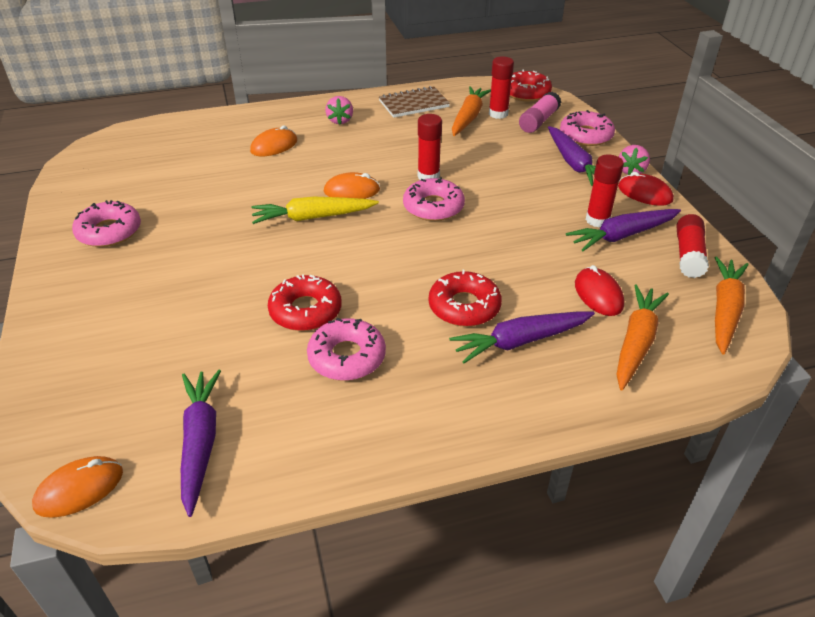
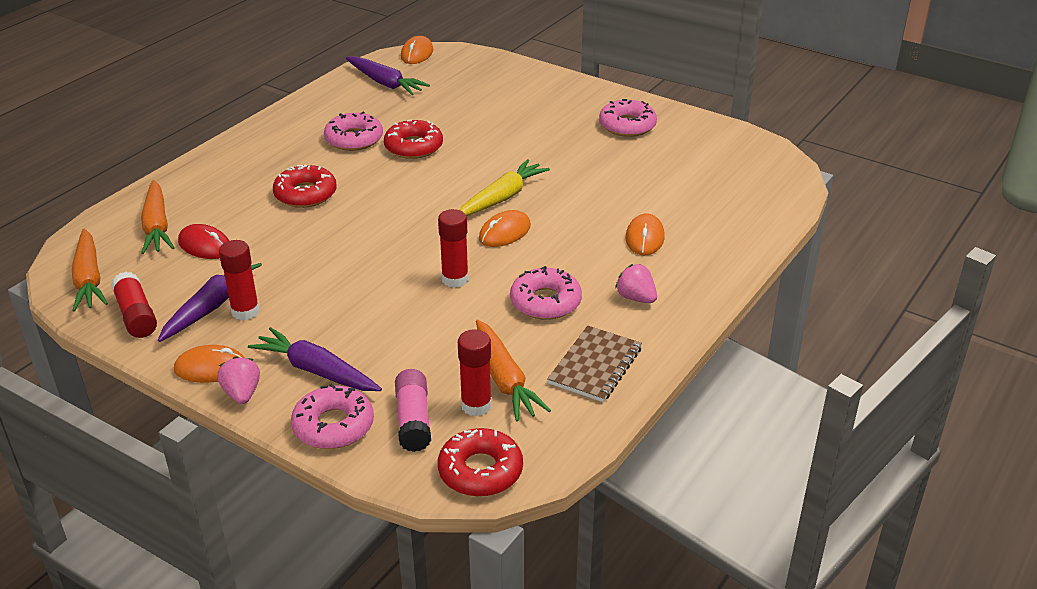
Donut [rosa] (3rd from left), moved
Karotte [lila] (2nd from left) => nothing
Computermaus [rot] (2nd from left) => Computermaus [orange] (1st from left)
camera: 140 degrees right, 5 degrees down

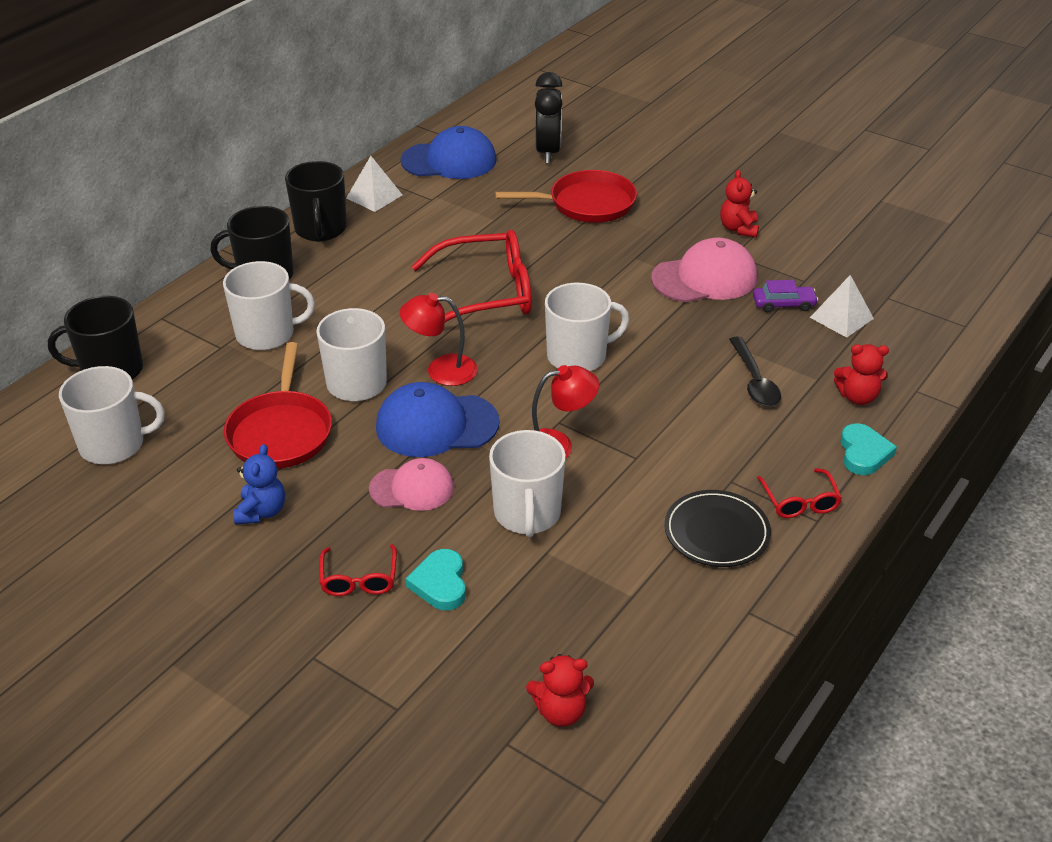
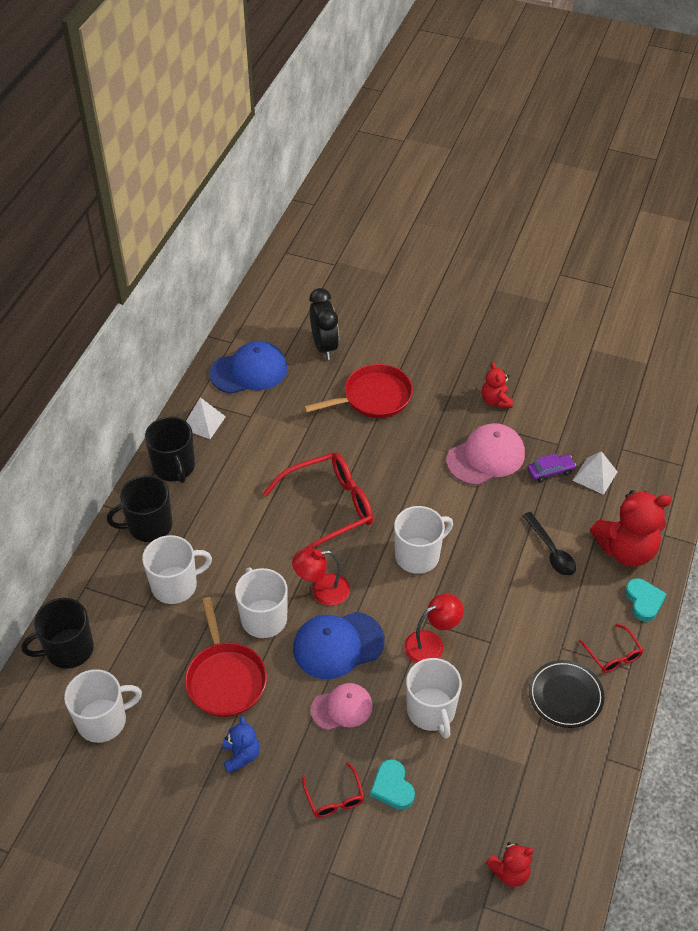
Teddybär [rot] (3rd from left), x1.88
camera: 15 degrees left, 10 degrees up

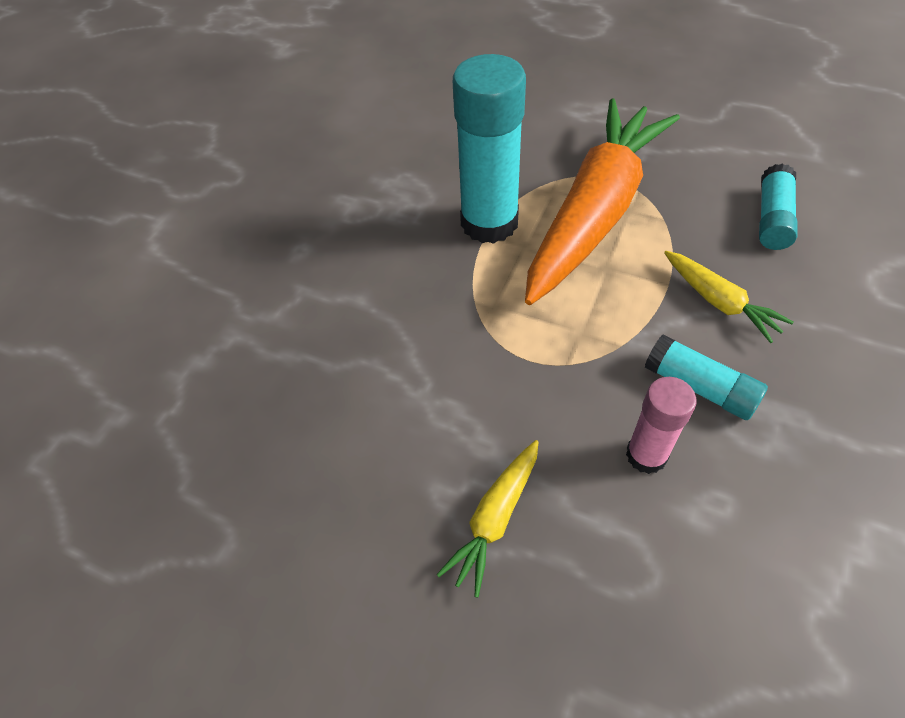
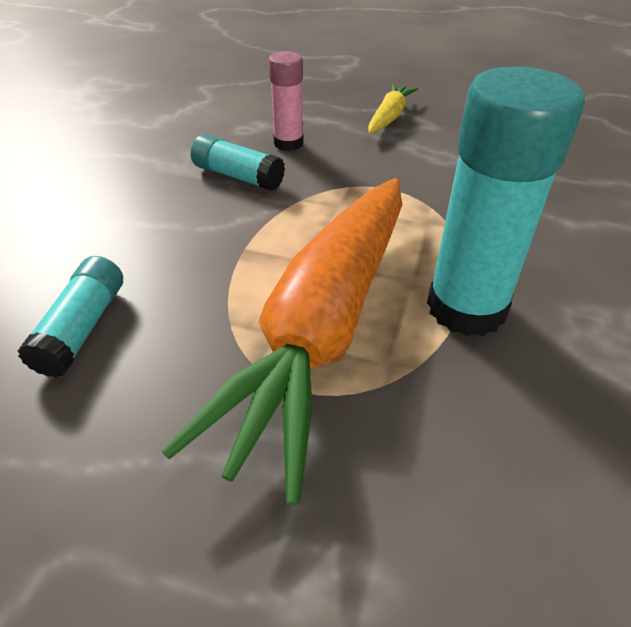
Karotte [gelb] (2nd from left) => nothing
camera: 170 degrees right, 10 degrees down

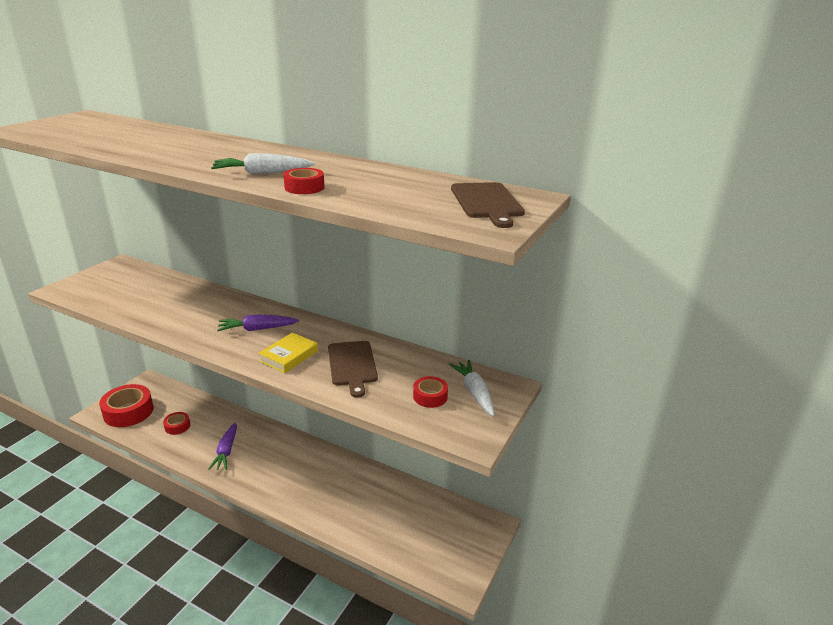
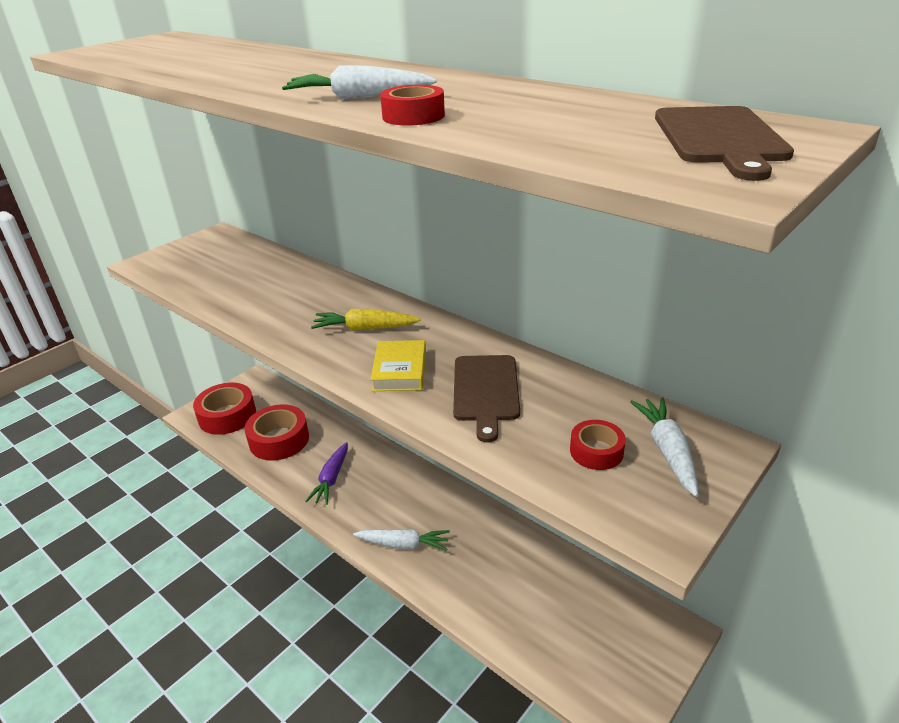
Klebeband [rot] (2nd from left), x1.97
Karotte [lila] (2nd from left) => Karotte [gelb]
Buch [gelb], 45 degrees counterclockwise
nothing => Karotte [weiß] (2nd from left)
camera: 15 degrees right, 5 degrees up

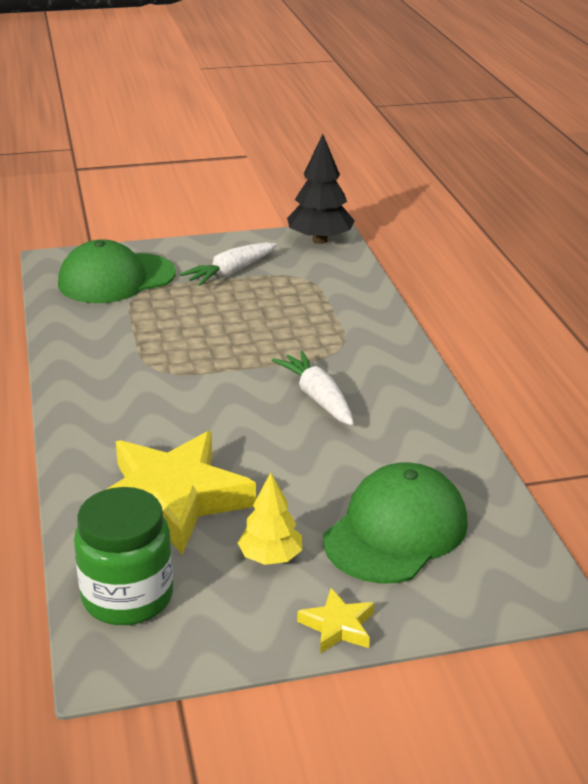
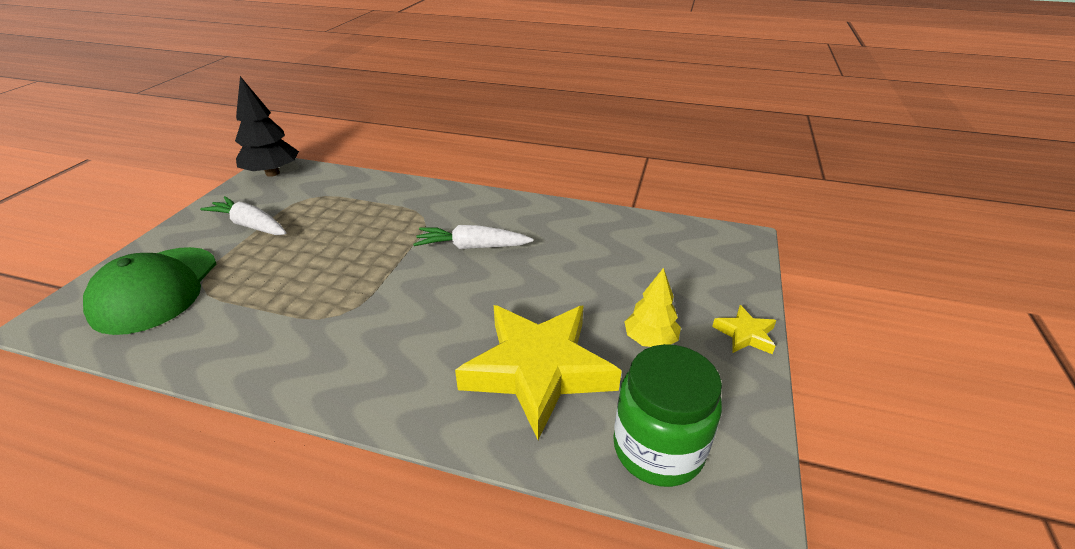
Karotte [weiß] (1st from left), 135 degrees clockwise
Kappe [grün] (2nd from left) => nothing
camera: 60 degrees left, 5 degrees up

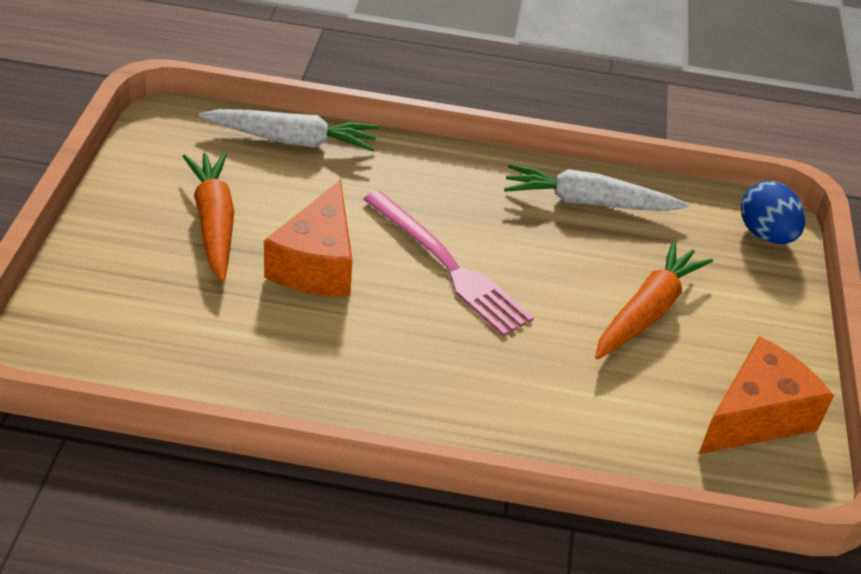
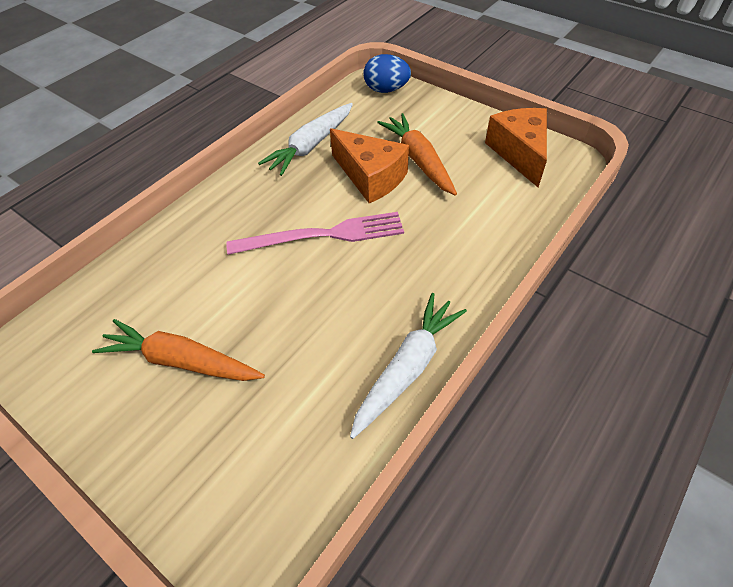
Karotte [weiß] (1st from left in the first image) => Karotte [weiß] (2nd from left), moved
Käse [orange] (1st from left), moved
camera: 55 degrees left, 10 degrees up

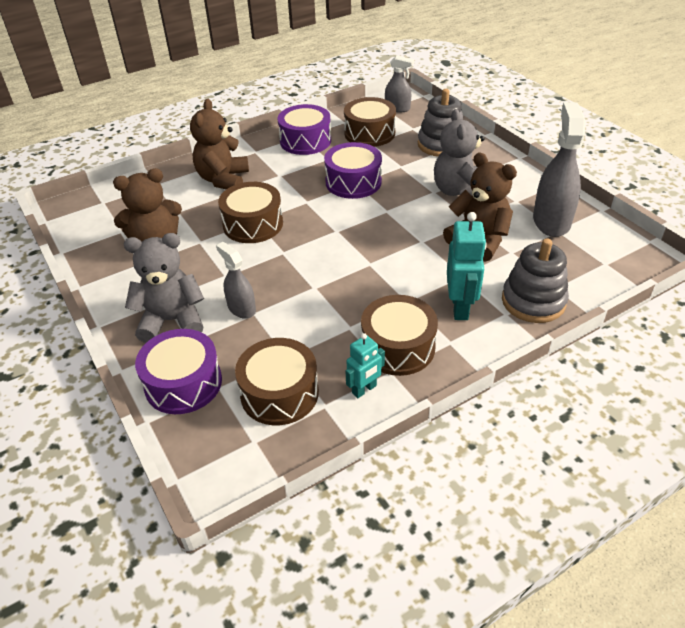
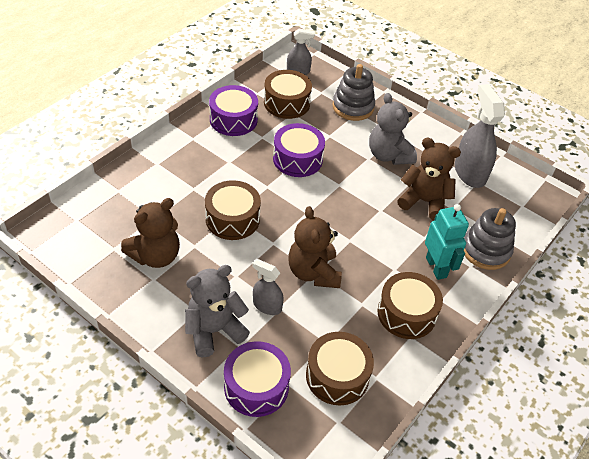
Teddybär [braun] (2nd from left), moved
Roboter [türkis] (1st from left) => nothing
camera: 25 degrees left, 5 degrees up

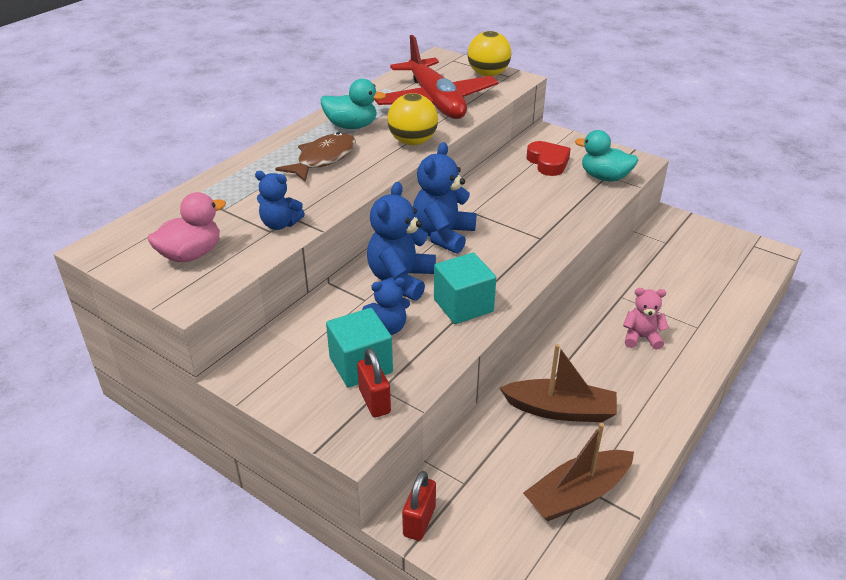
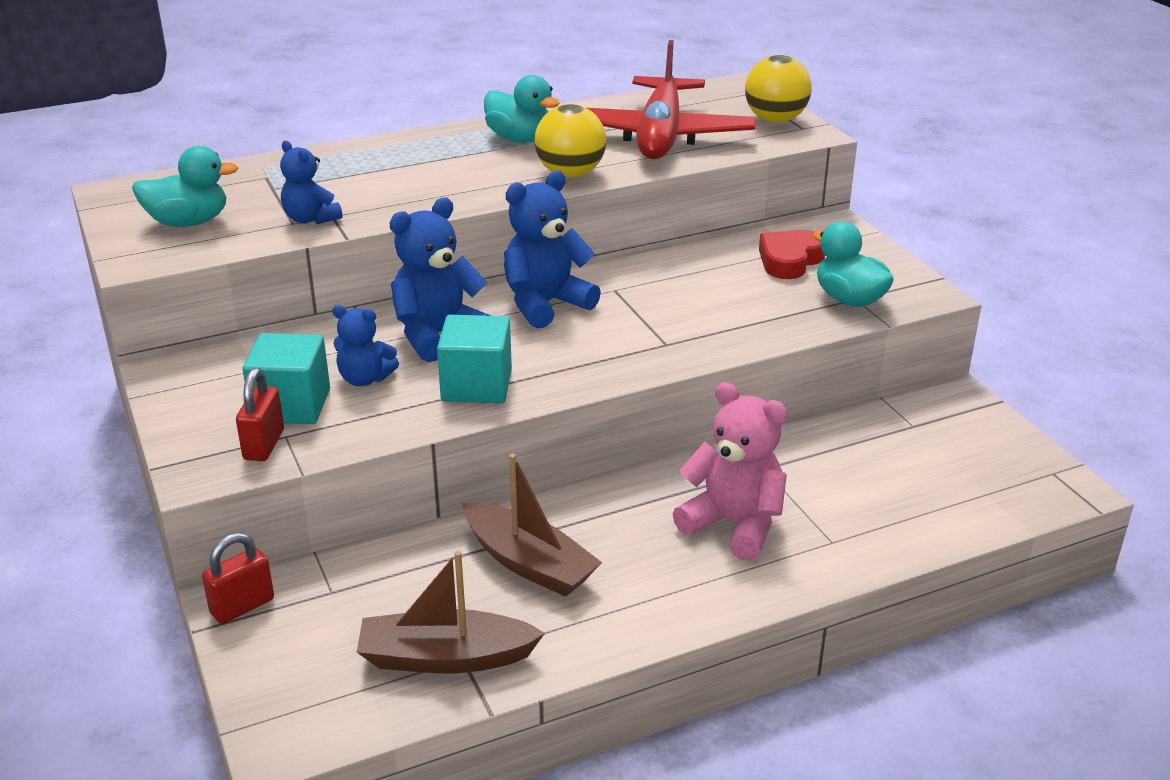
Ente [rosa] => Ente [türkis] (1st from left)
Fisch [braun] => nothing
Herz [rot], 150 degrees counterclockwise
Teddybär [rosa], x1.66
camera: 30 degrees right, 5 degrees down

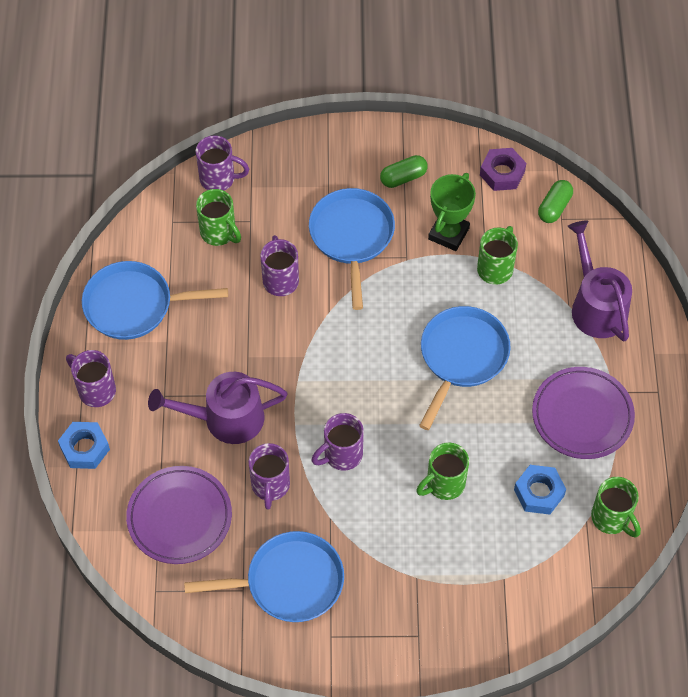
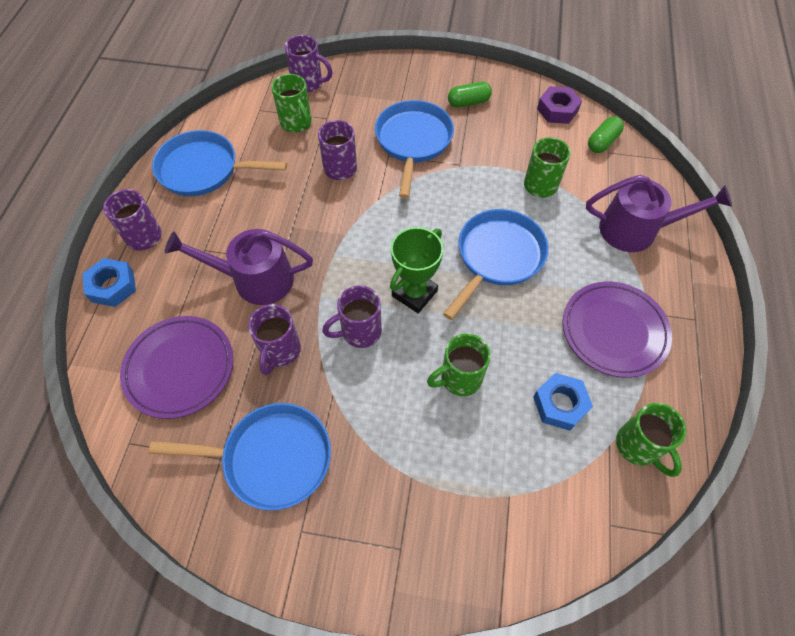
Pokal [grün], moved
Gießkanne [lila] (2nd from left), 105 degrees clockwise
camera: 10 degrees right, 0 degrees up

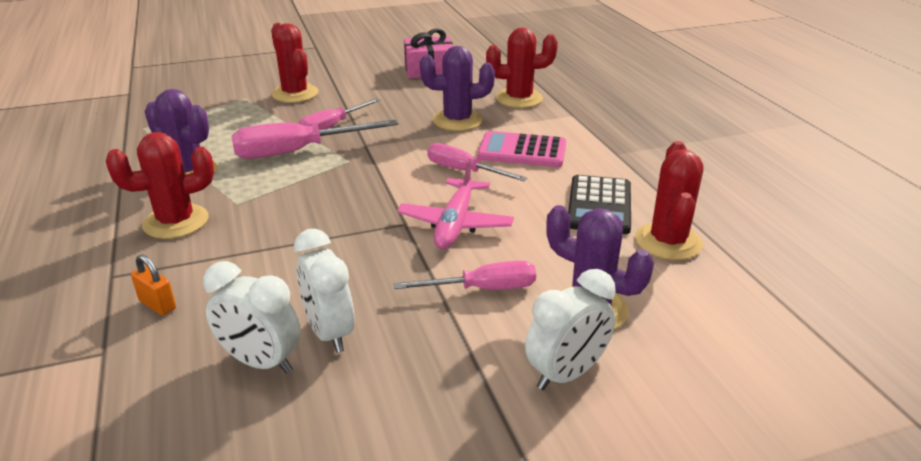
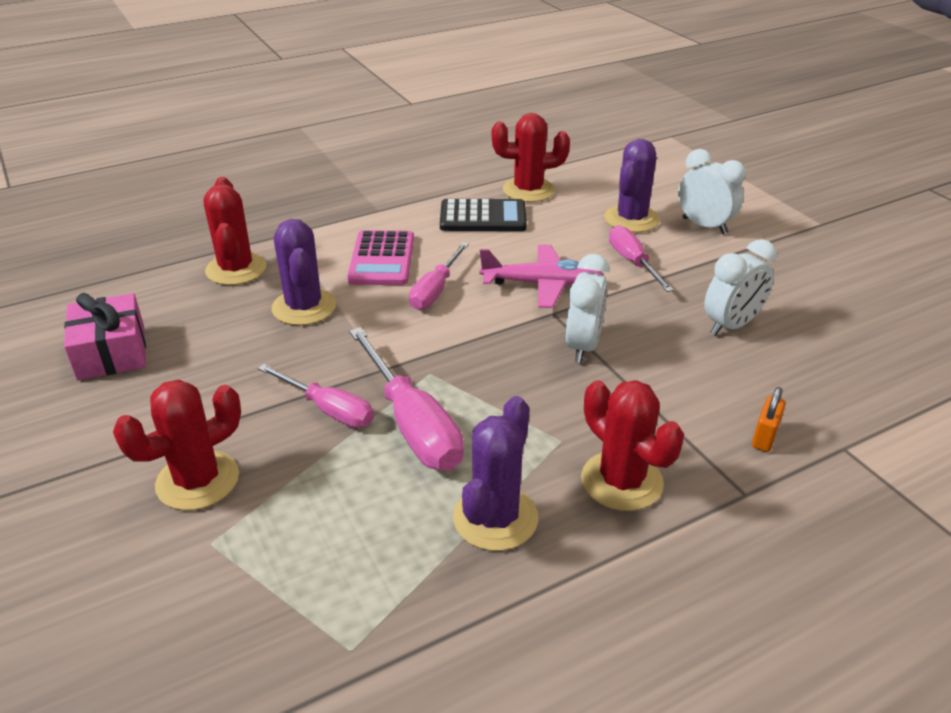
Wecker [weiß] (1st from left), moved
camera: 100 degrees left, 5 degrees up

